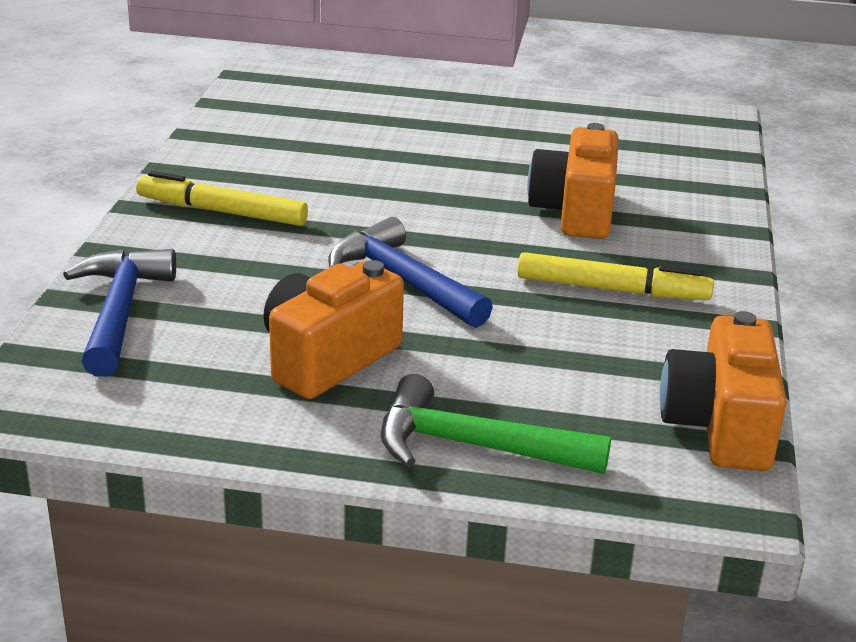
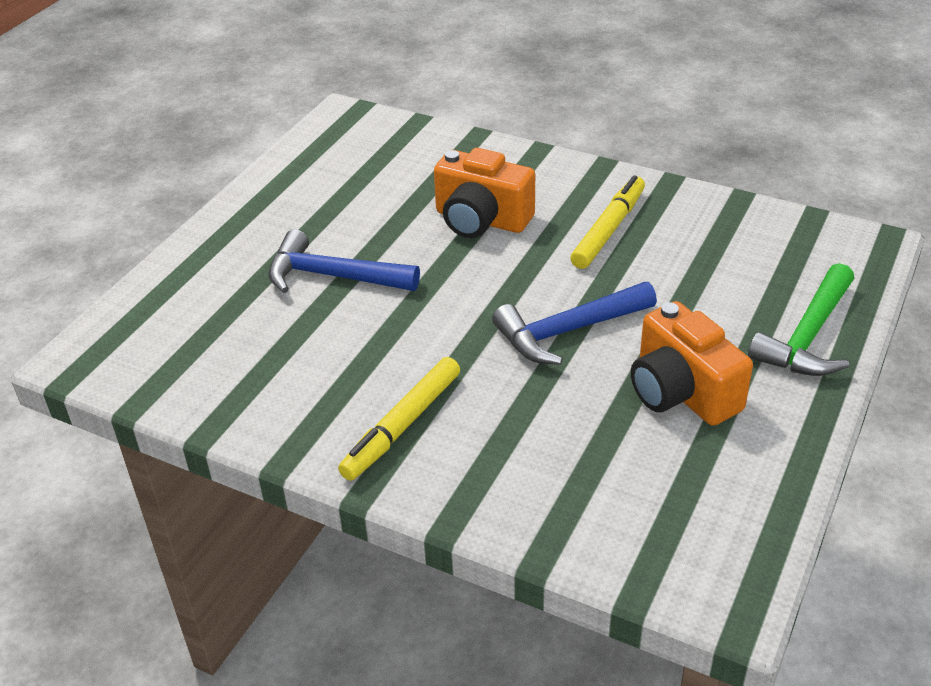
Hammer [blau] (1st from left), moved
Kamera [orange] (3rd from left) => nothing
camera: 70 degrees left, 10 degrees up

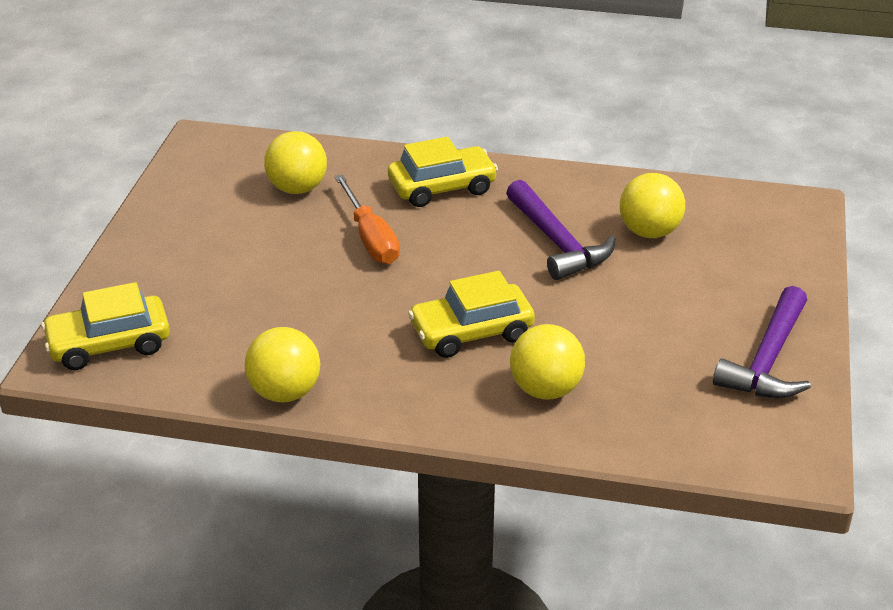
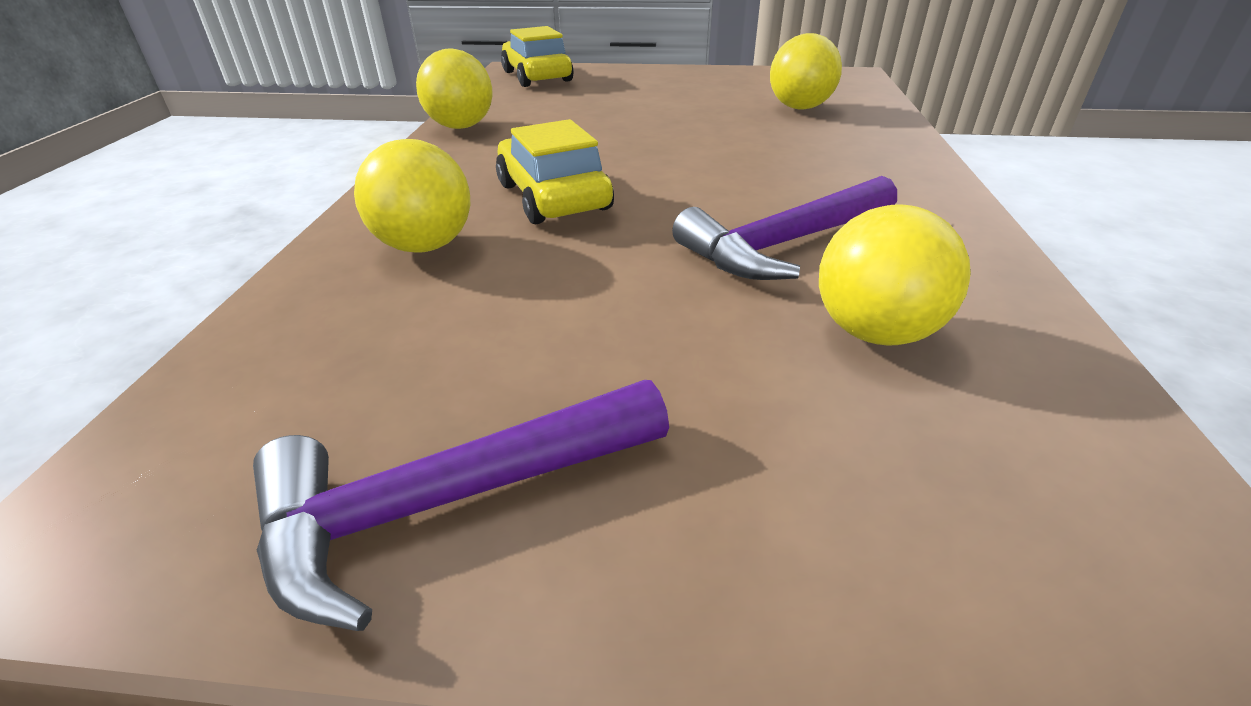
Schraubenzieher [orange] => nothing
Auto [gelb] (2nd from left) => nothing
Hammer [lila] (2nd from left in the first image) => Hammer [lila] (1st from left), 45 degrees counterclockwise
camera: 85 degrees right, 0 degrees up

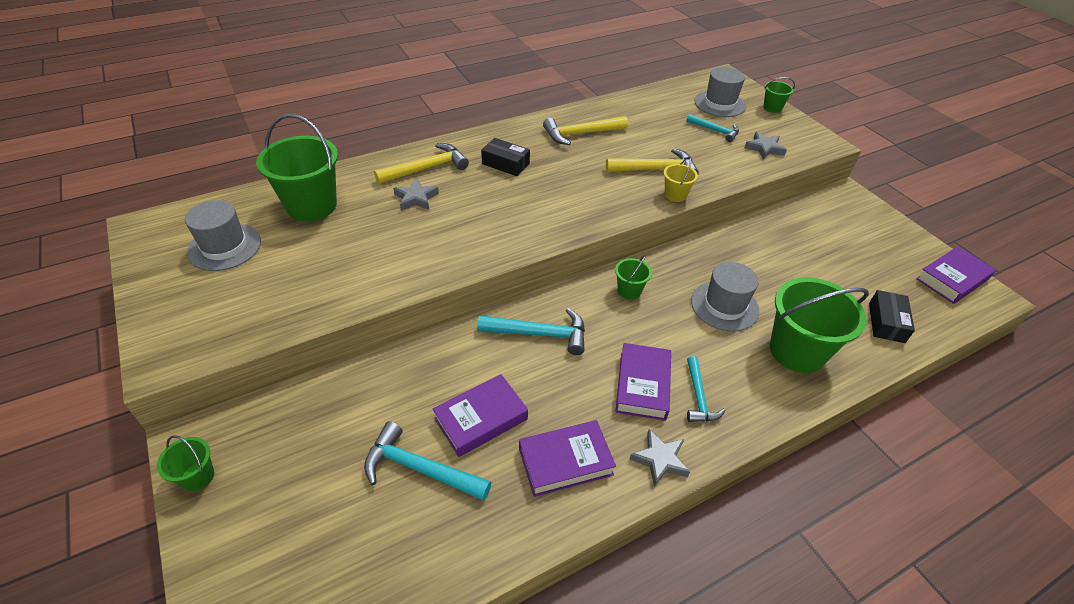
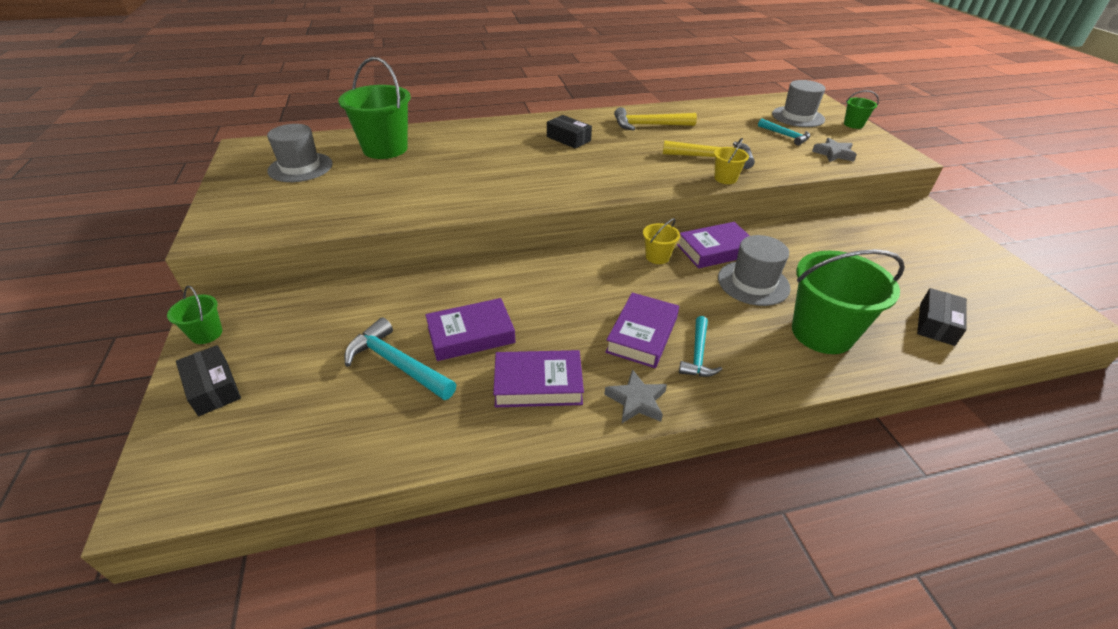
Hammer [gelb] (1st from left) => nothing
Stern [grau] (1st from left) => nothing
Hammer [türkis] (2nd from left) => nothing
Eimer [grün] (3rd from left) => Eimer [gelb] (1st from left)
Buch [lila] (4th from left), moved
nothing => Schachtel [schwarz] (1st from left)
camera: 15 degrees right, 5 degrees down

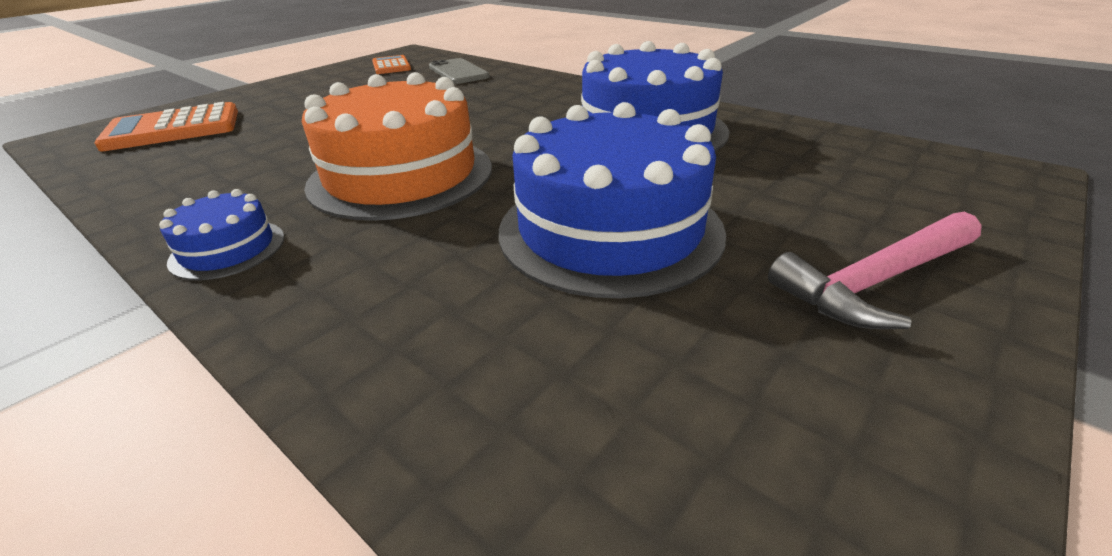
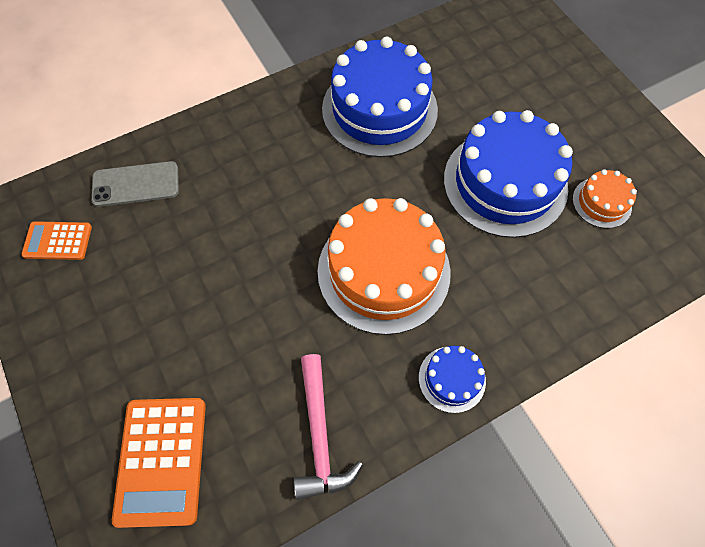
Hammer [rosa], moved
nothing => Kuchen [orange] (2nd from left)
camera: 70 degrees left, 30 degrees up

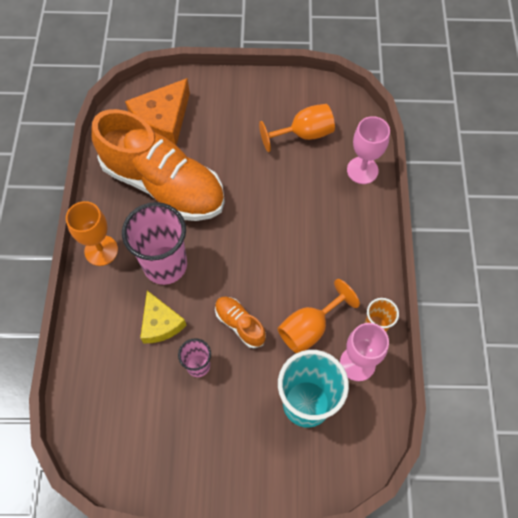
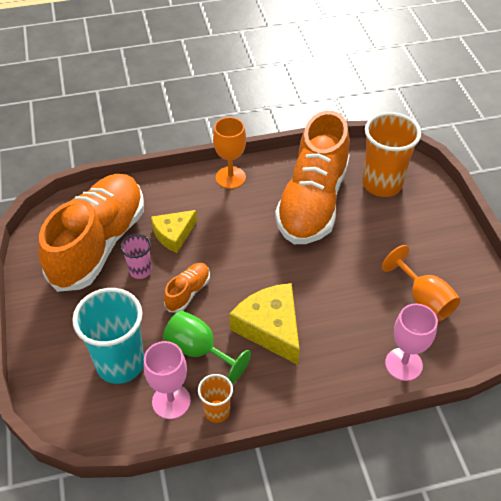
Becher [rosa] (1st from left) => nothing
Käse [orange] => Becher [orange] (2nd from left)
Kelch [orange] (3rd from left) => Kelch [grün]
nothing => Schuh [orange] (1st from left)
nothing => Käse [gelb] (2nd from left)
camera: 75 degrees right, 15 degrees down

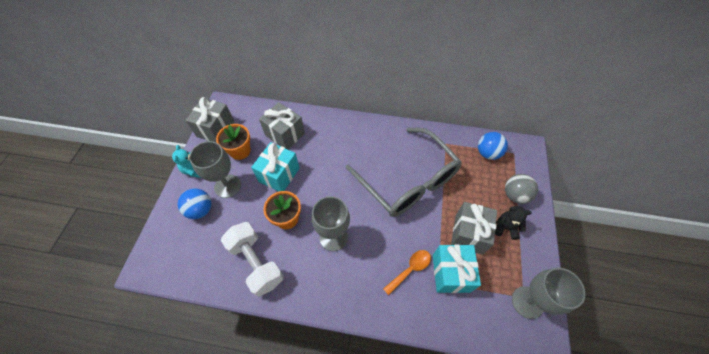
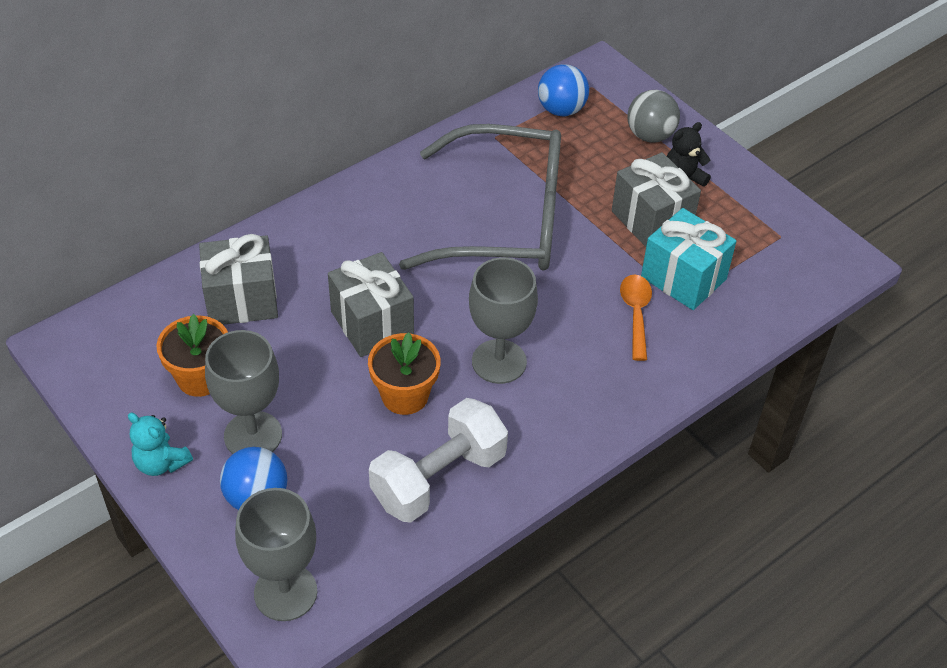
Geschenk [grau] (1st from left in the first image) => Geschenk [grau] (2nd from left), moved
Hantel [weiß], 45 degrees counterclockwise
Geschenk [türkis] (1st from left) => nothing
Kelch [grau] (3rd from left in the first image) => Kelch [grau] (2nd from left), moved
camera: 50 degrees left, 10 degrees down

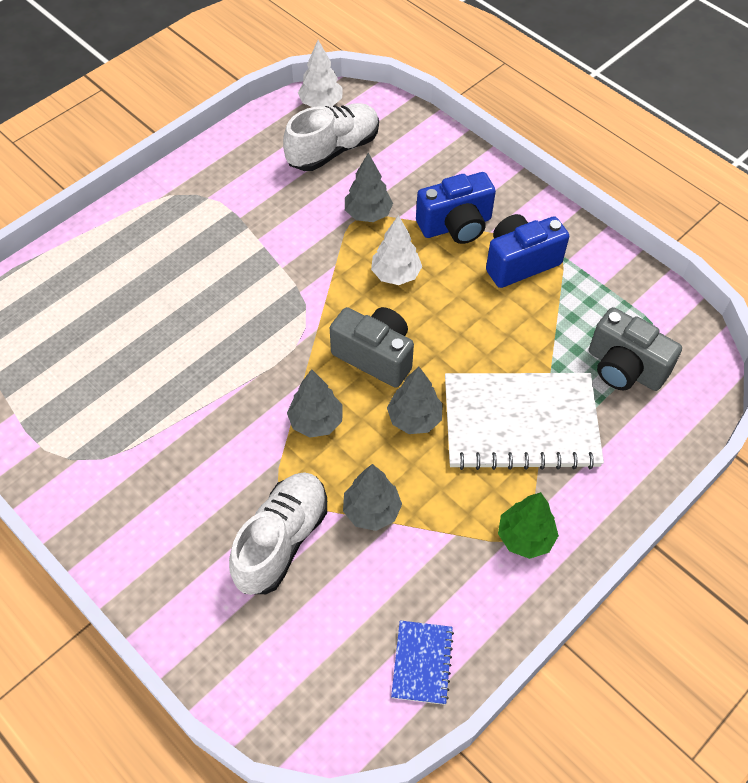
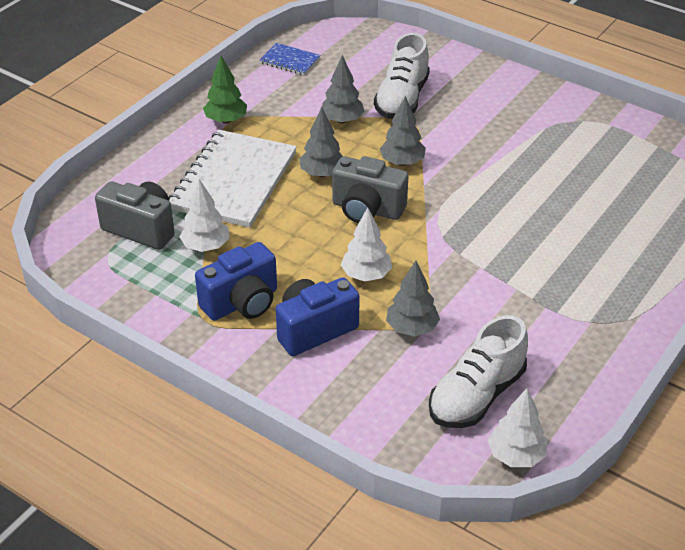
Notizbuch [blau], 60 degrees counterclockwise
Notizbuch [weiß], 60 degrees counterclockwise
nothing => Baum [weiß] (1st from left)
camera: 170 degrees right, 15 degrees down

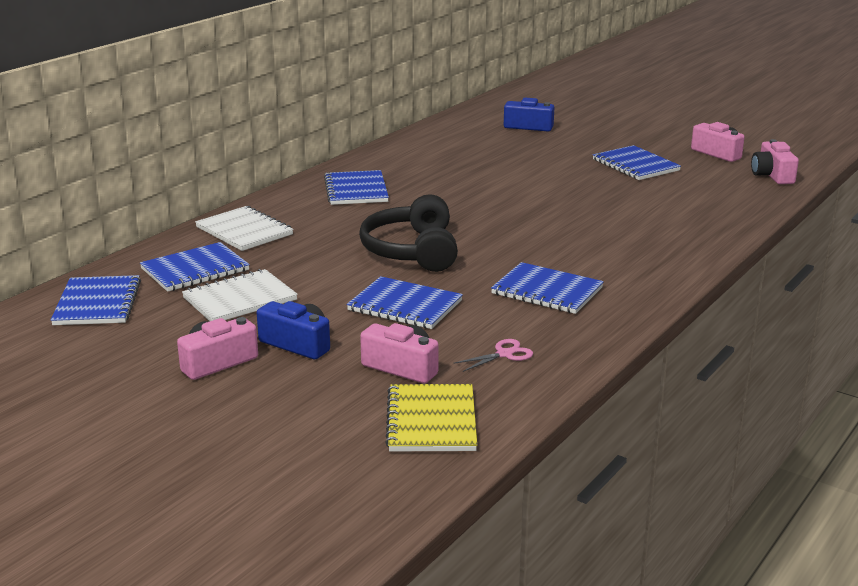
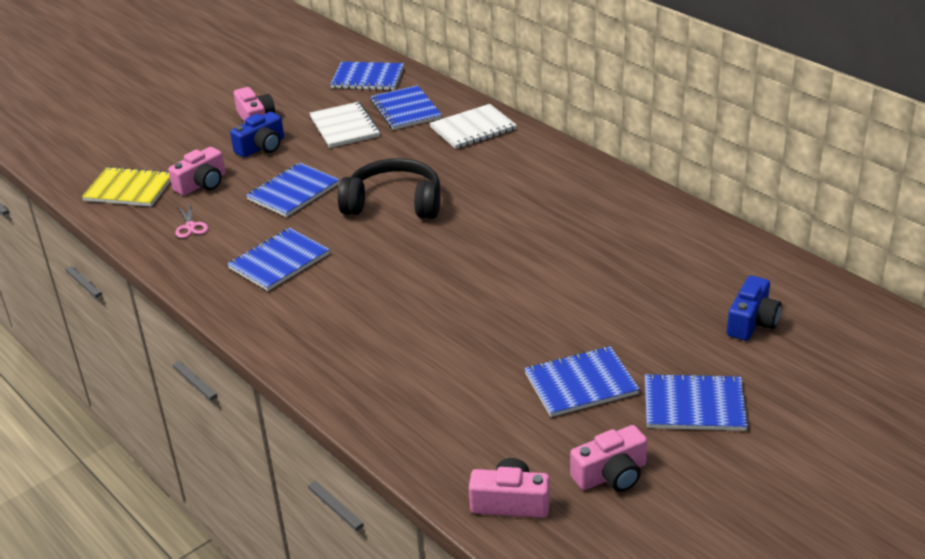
Notizbuch [blau] (3rd from left in the first image) => Notizbuch [blau] (6th from left), moved
camera: 105 degrees right, 10 degrees up

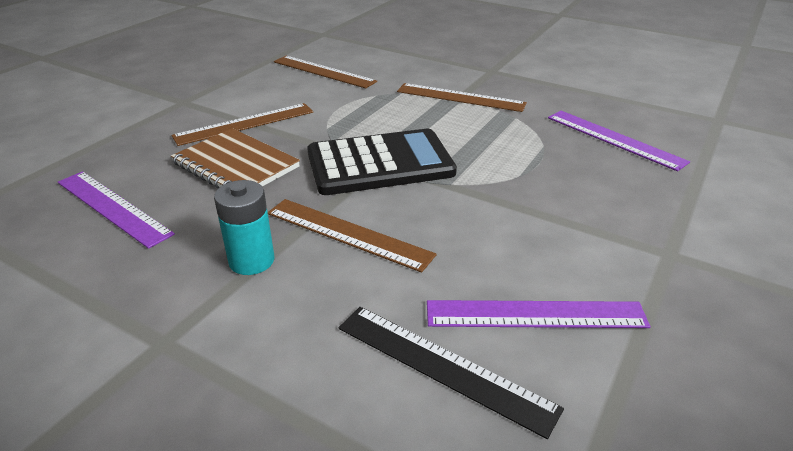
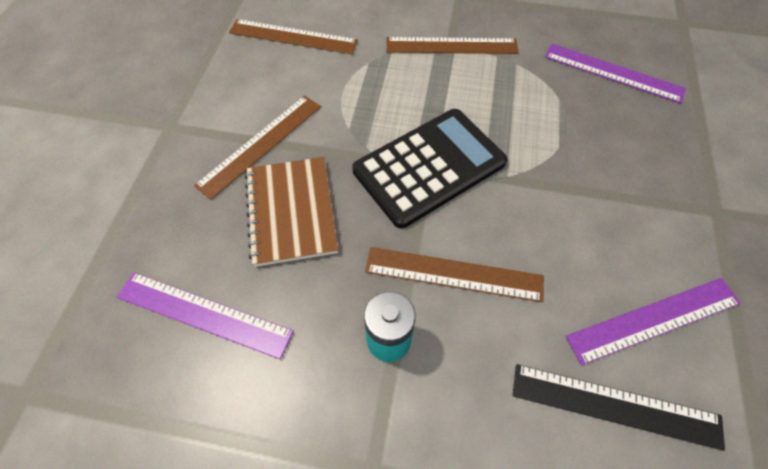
Notizbuch [braun], 60 degrees clockwise
camera: 20 degrees left, 25 degrees up

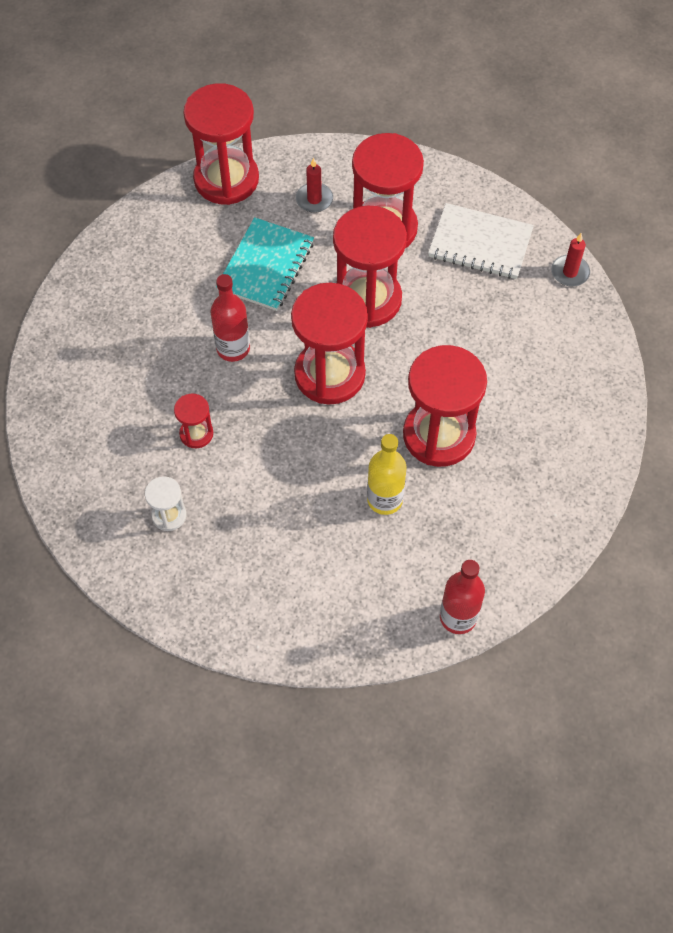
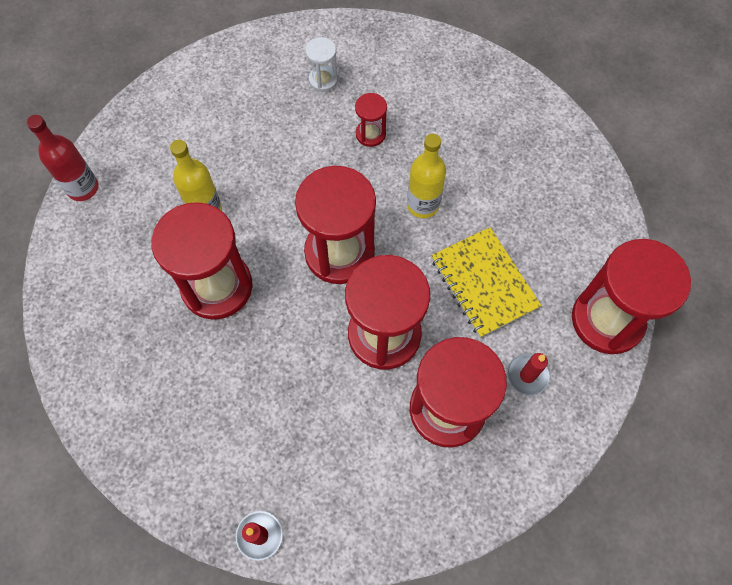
Flasche [rot] (1st from left) => Flasche [gelb] (2nd from left)
Notizbuch [türkis] => Notizbuch [gelb]
Notizbuch [weiß] => nothing
camera: 130 degrees right, 5 degrees up

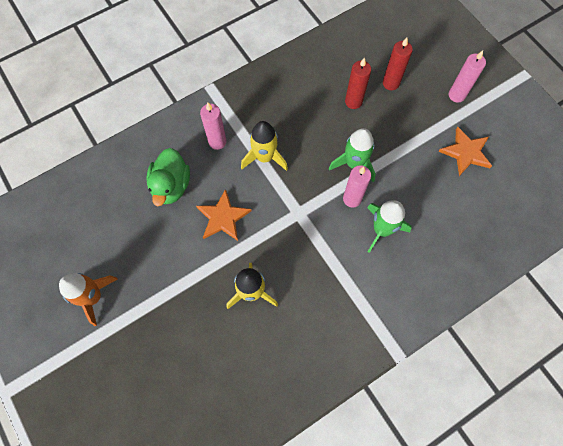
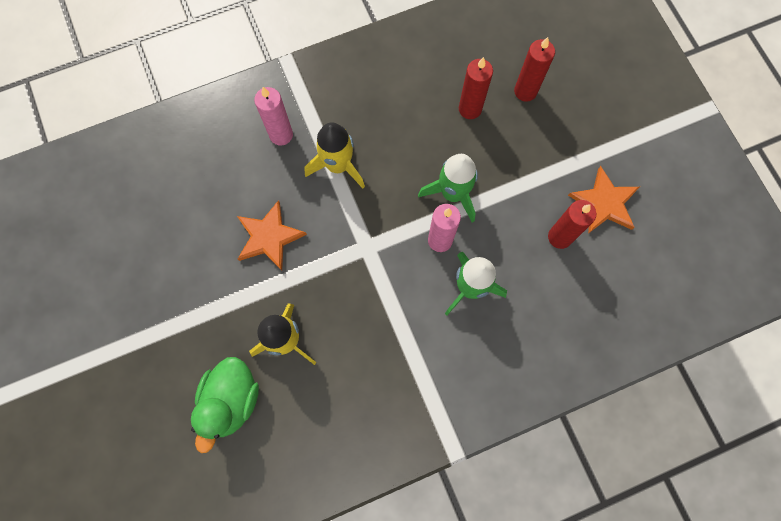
Rakete [orange] => nothing
Ente [grün], moved
Kerze [rosa] (3rd from left) => nothing
nothing => Kerze [rot] (3rd from left)
camera: 10 degrees right, 5 degrees up

